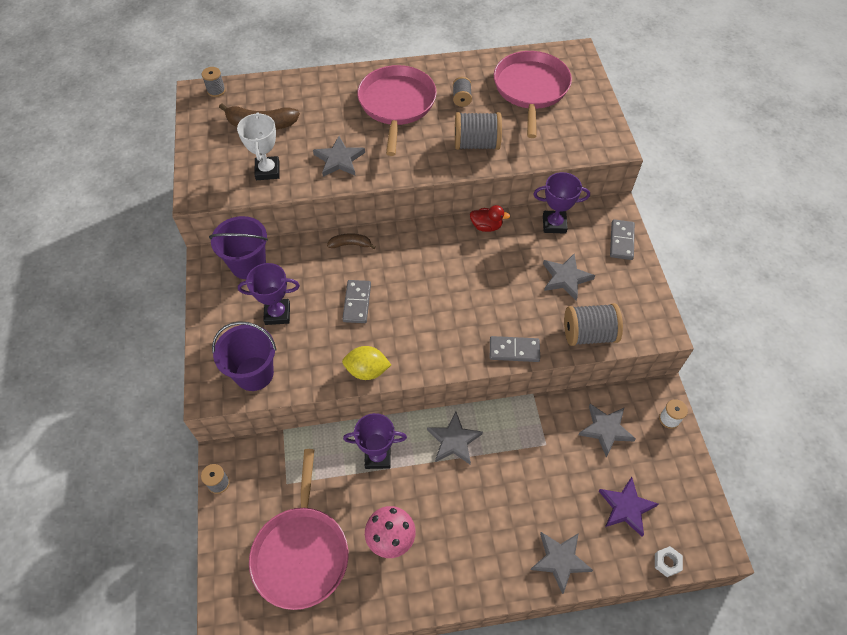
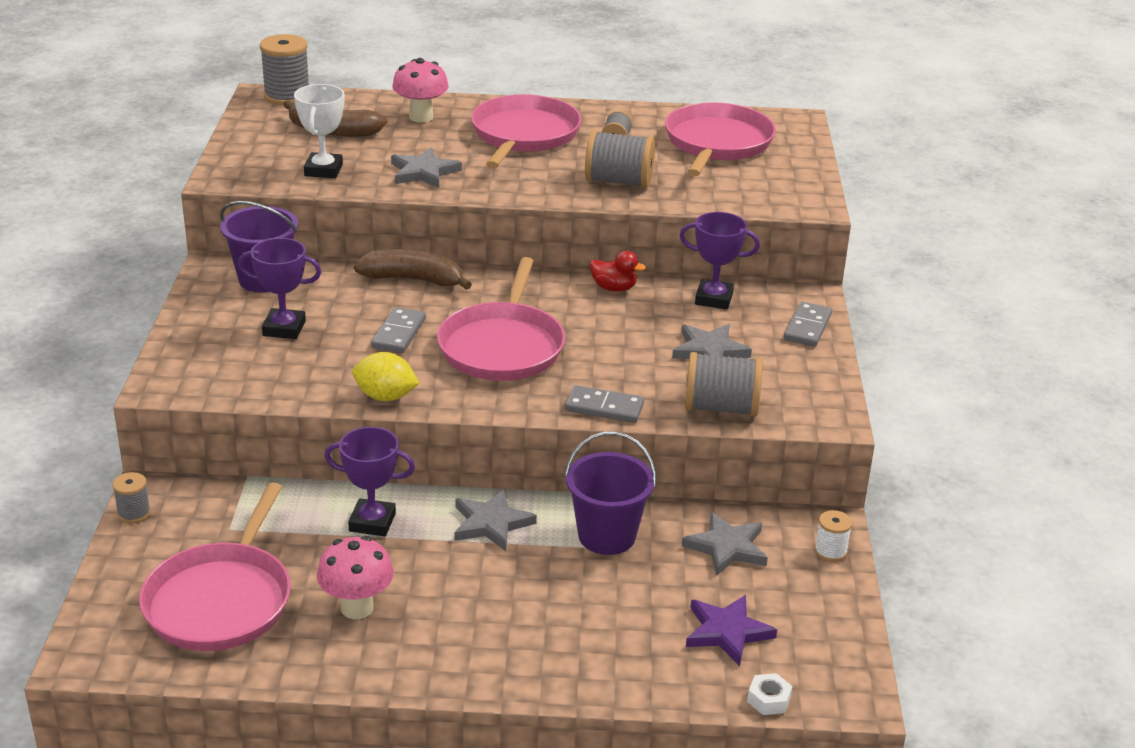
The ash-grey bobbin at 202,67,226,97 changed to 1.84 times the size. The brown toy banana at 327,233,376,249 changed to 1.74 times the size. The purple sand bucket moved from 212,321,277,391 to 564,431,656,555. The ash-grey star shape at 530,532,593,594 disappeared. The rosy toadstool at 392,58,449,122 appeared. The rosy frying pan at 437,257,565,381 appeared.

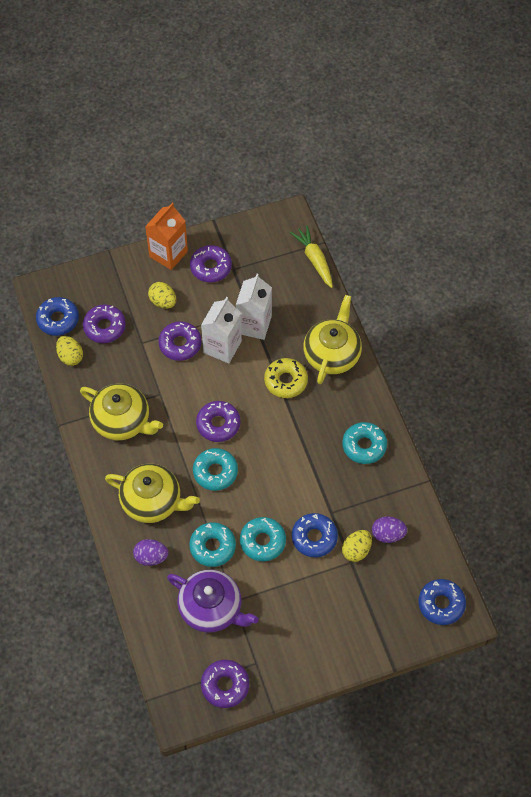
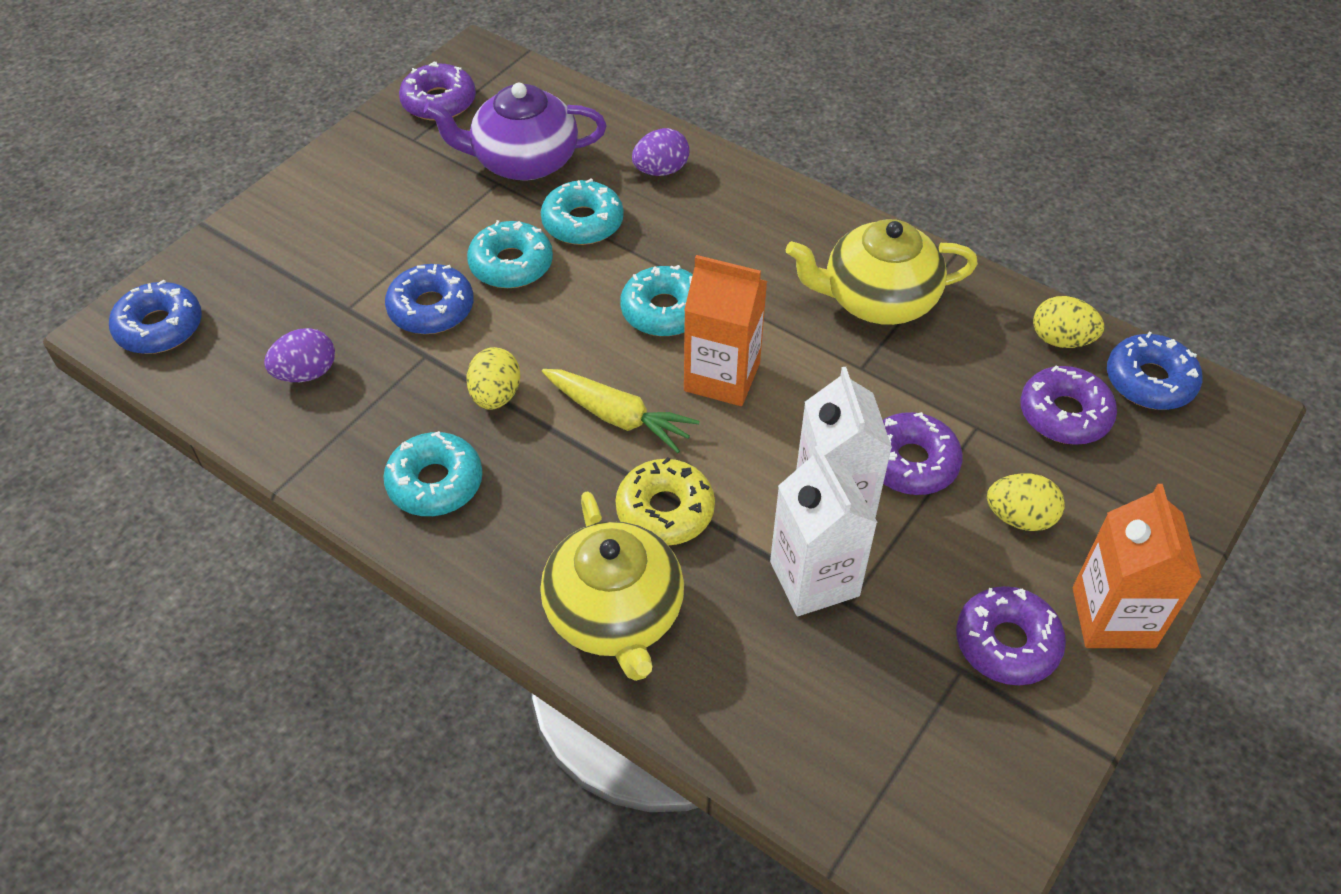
The bright yellow carrot moved from 290,225,333,288 to 542,369,699,453. The purple glazed donut at 196,401,241,442 was replaced by the bright orange milk carton at 684,255,767,406. The bright yellow tea pot at 105,464,200,523 disappeared. The bright yellow toy egg moved from 342,530,372,562 to 466,347,520,410.

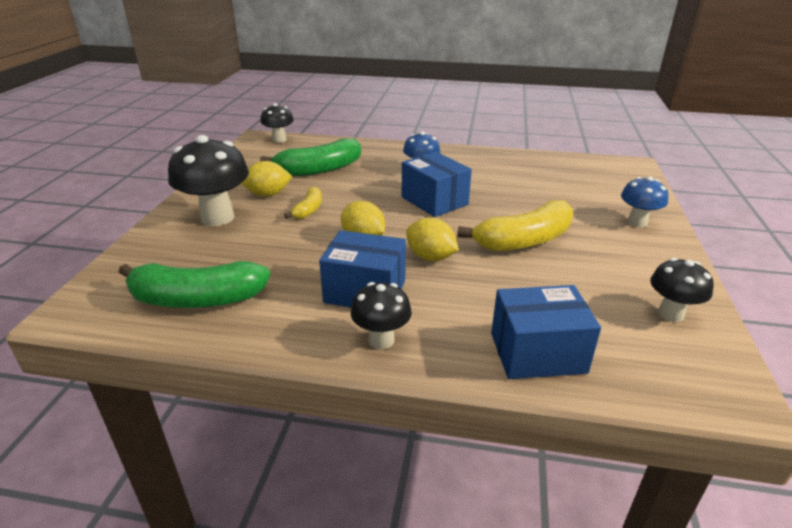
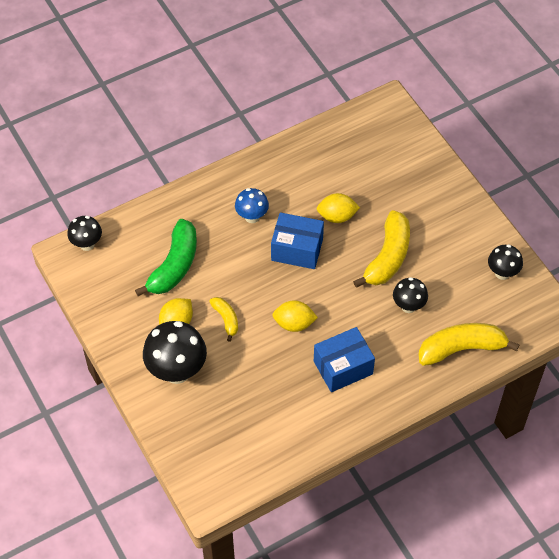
The blue toadstool at 621,176,668,227 disappeared. The bright yellow citrus fruit moved from 406,218,459,261 to 317,193,360,223. The leaf-green toy banana at 119,261,270,308 disappeared. The black toadstool moved from 351,282,412,349 to 393,277,428,313. The blue package at 491,285,601,379 was replaced by the bright yellow toy banana at 418,323,520,366.

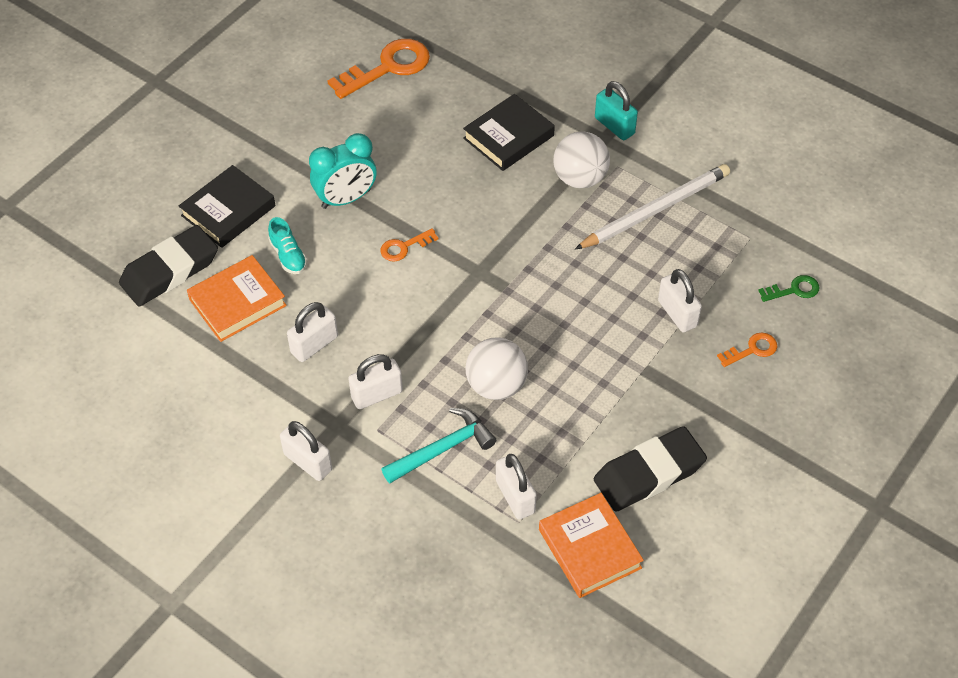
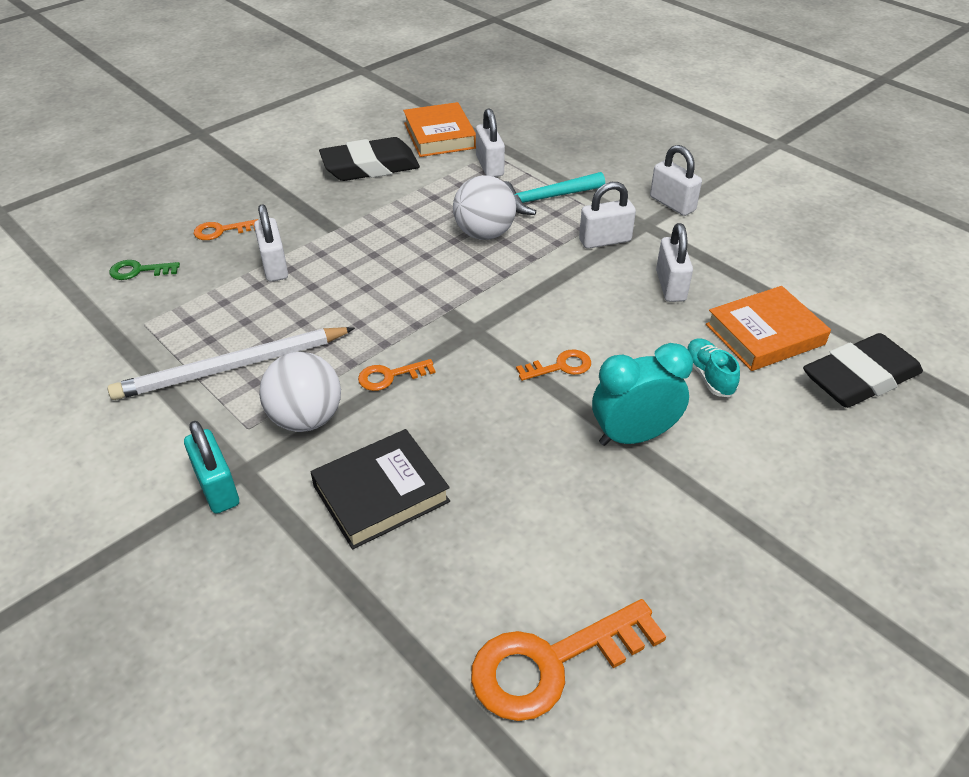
The black book at 179,165,276,248 disappeared. The white padlock at 287,302,338,362 turned 60 degrees counterclockwise. The bright orange latchkey at 358,359,435,391 appeared.

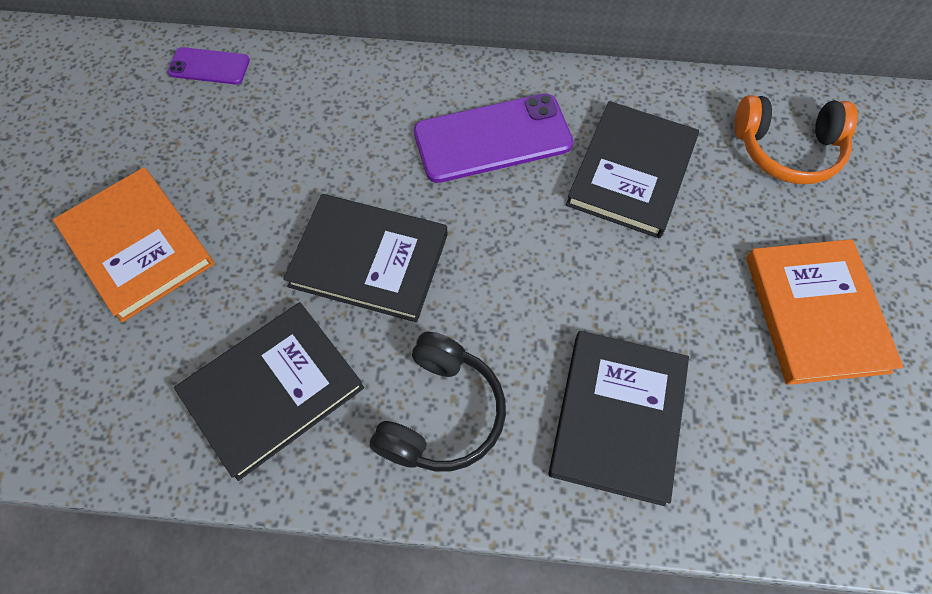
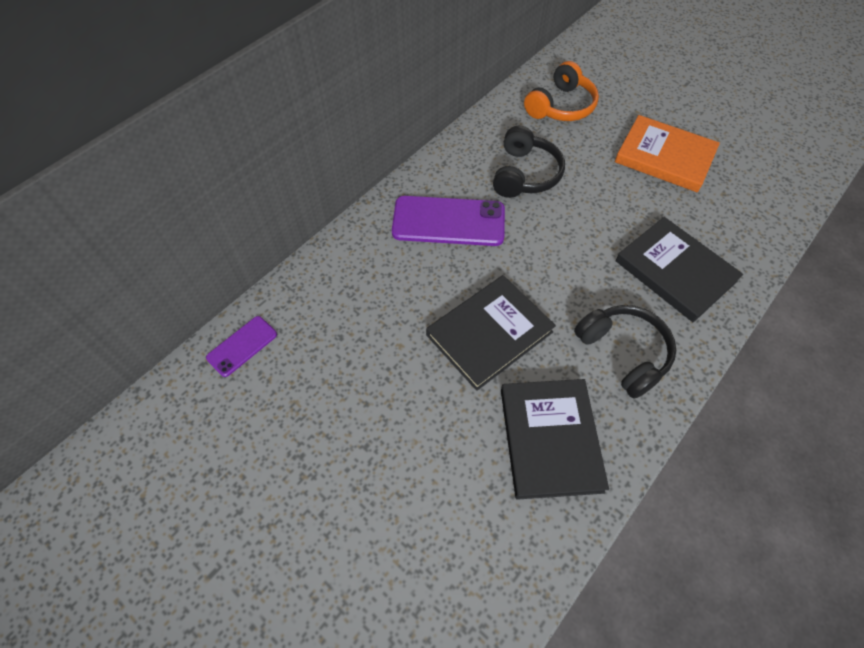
The purple mobile phone at 414,93,573,183 turned 75 degrees clockwise. The black book at 566,101,699,238 was replaced by the black headphones at 493,126,565,198. The bright orange book at 53,167,214,322 disappeared.

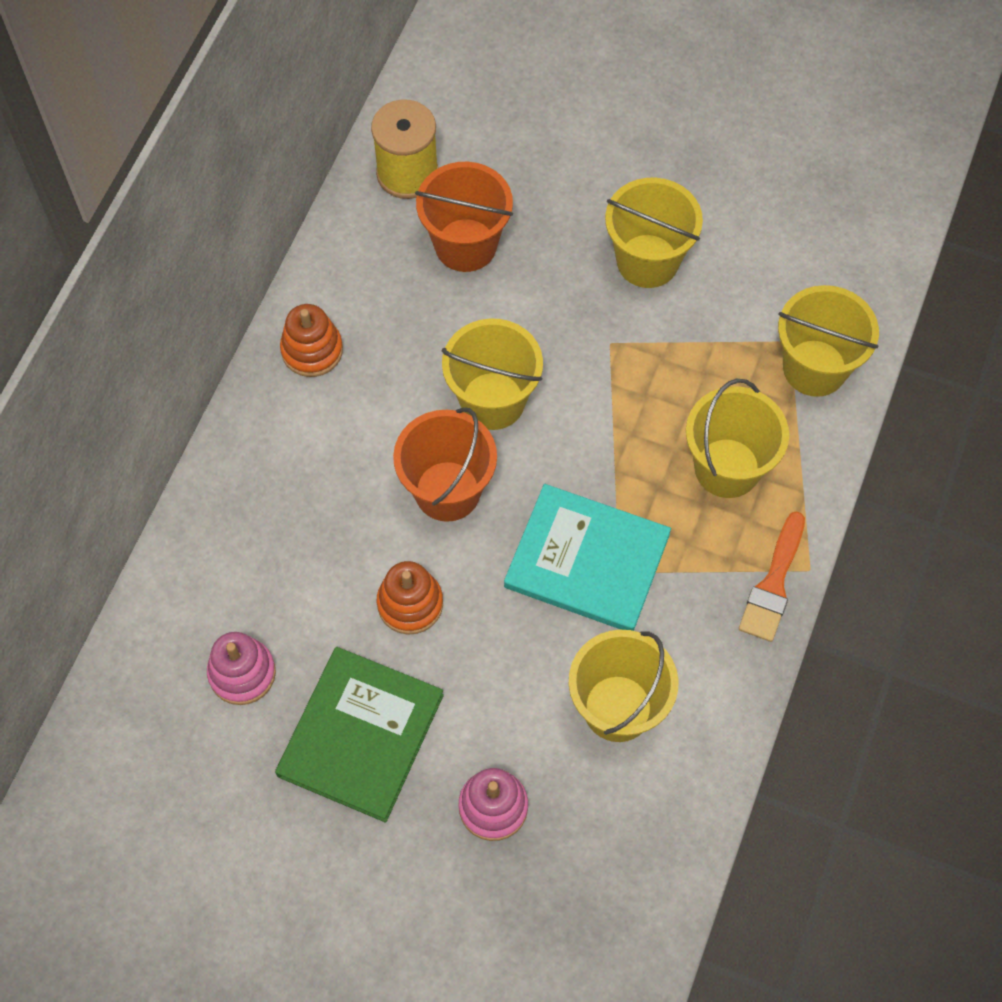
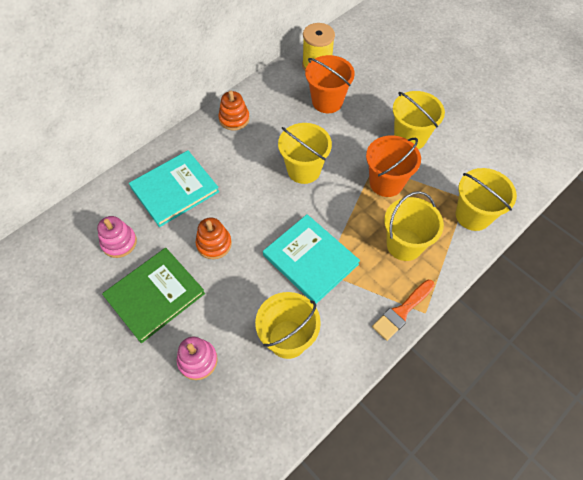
The bright orange sand bucket moved from 393,407,497,522 to 366,135,421,197. The teal book at 129,150,219,227 appeared.

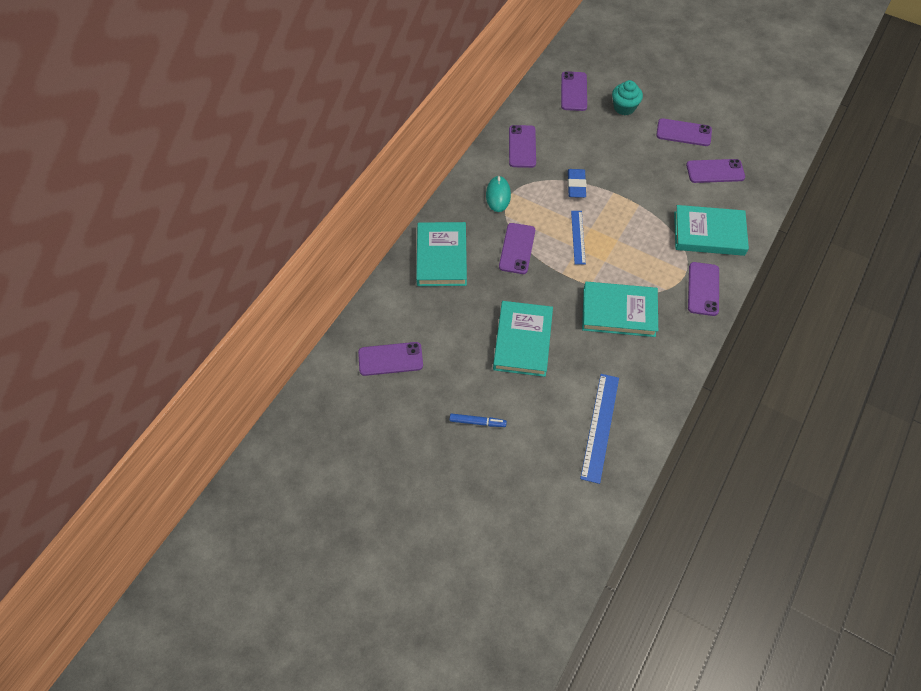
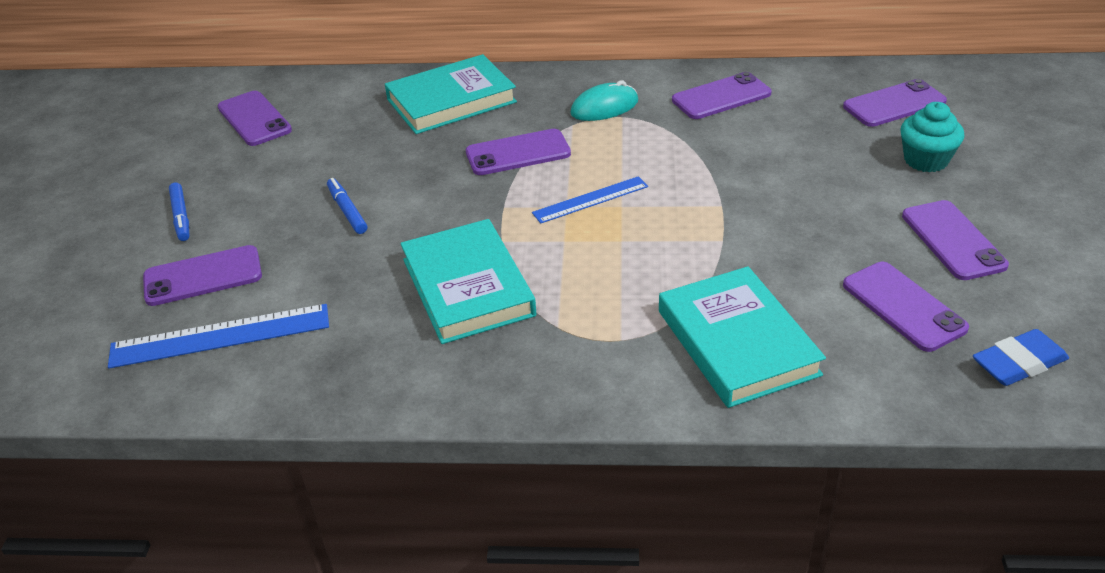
The blue gum eraser moved from 567,169,587,198 to 973,329,1069,386. The purple mobile phone moved from 688,262,719,316 to 143,245,262,306. The teal book at 493,301,553,377 was replaced by the blue marker pen at 327,178,367,234.

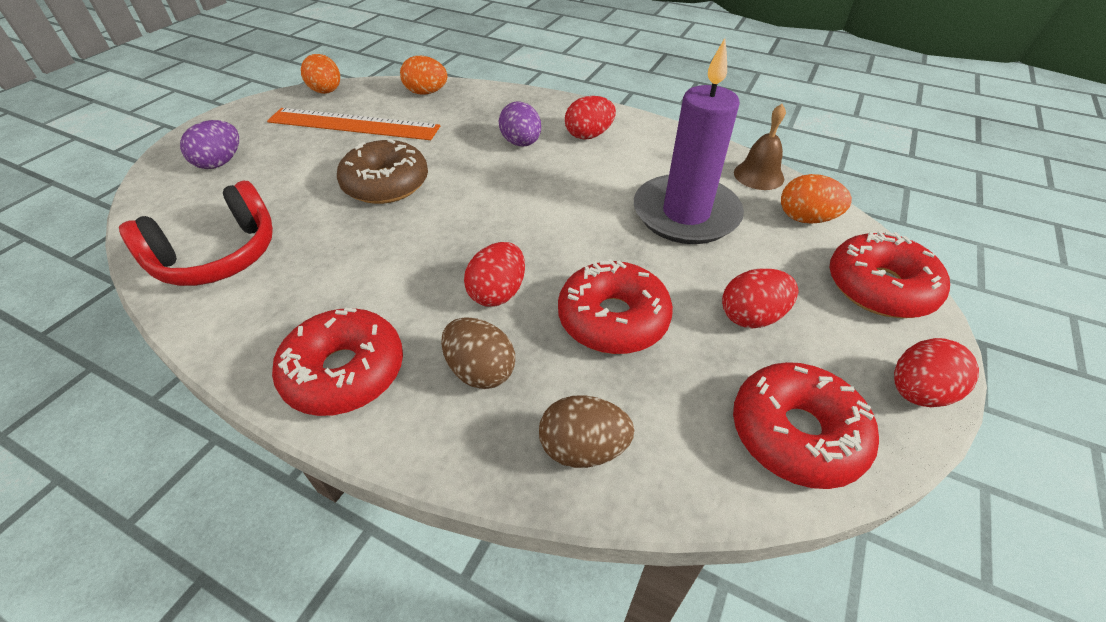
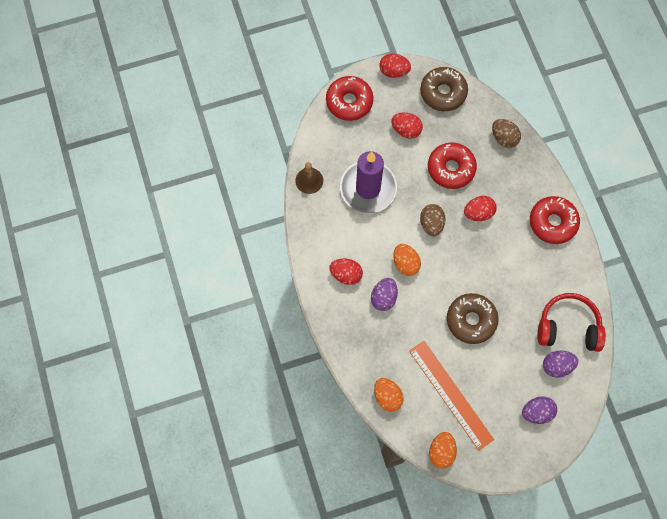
The bright orange toy egg moved from 781,174,852,224 to 393,244,421,276. The brown toy egg moved from 441,318,515,389 to 420,204,445,236. The crimson glazed donut at 733,362,879,489 became the brown glazed donut at 420,67,468,111. The purple toy egg at 543,351,578,378 appeared.

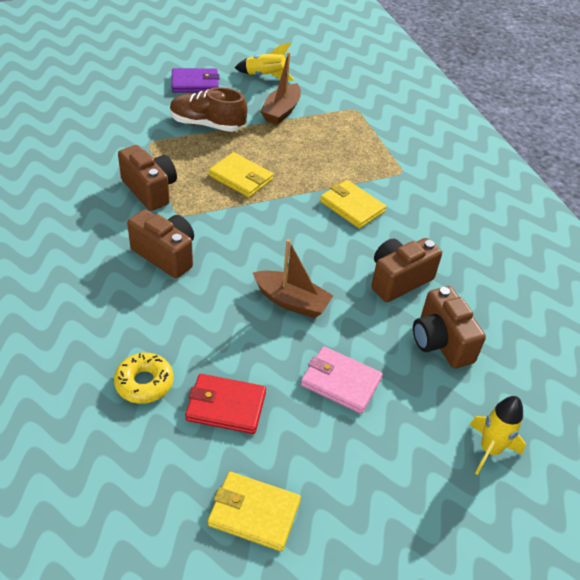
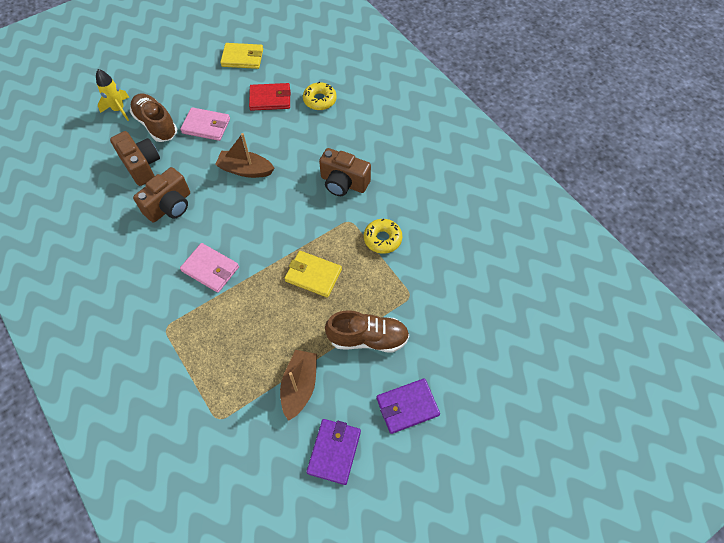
The bright yellow rocket at 235,42,294,81 was replaced by the purple card wallet at 306,419,361,485. The brown compact camera at 118,145,177,211 was replaced by the bright yellow glazed donut at 364,219,402,254. The bright yellow card wallet at 320,180,386,229 became the rosy card wallet at 180,243,239,293. The brown lace-up shoe at 130,94,177,142 appeared.

